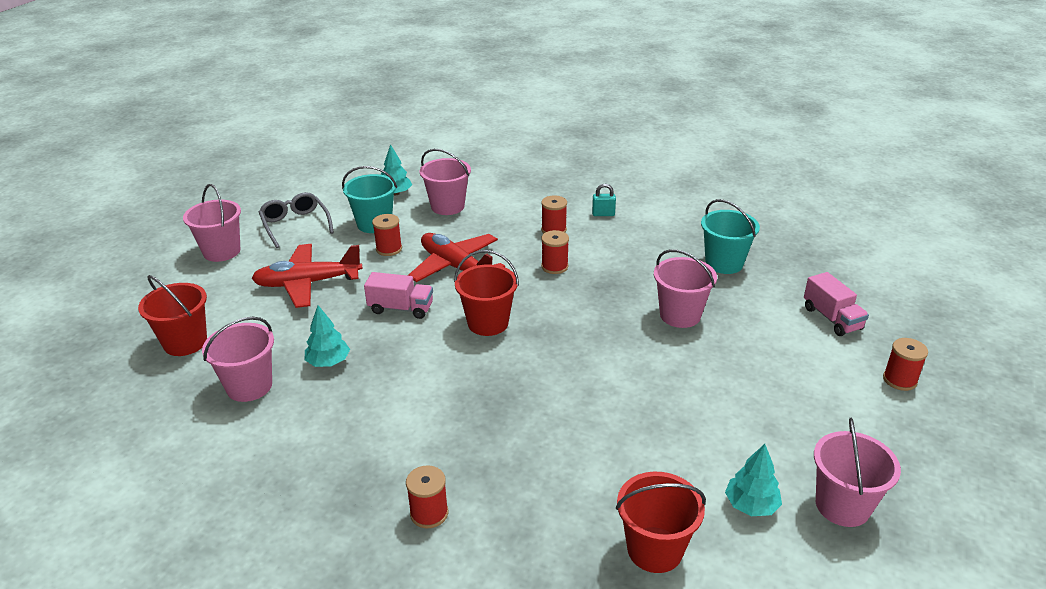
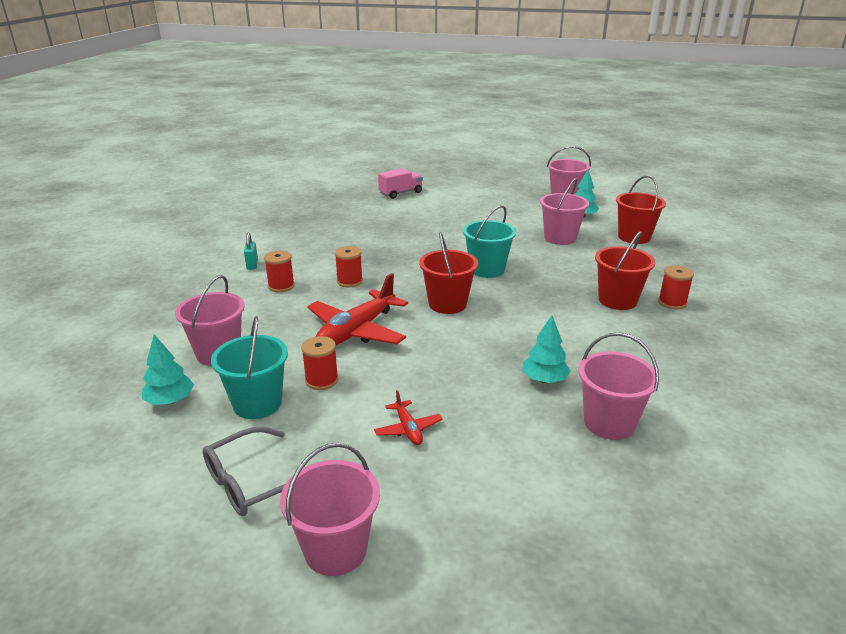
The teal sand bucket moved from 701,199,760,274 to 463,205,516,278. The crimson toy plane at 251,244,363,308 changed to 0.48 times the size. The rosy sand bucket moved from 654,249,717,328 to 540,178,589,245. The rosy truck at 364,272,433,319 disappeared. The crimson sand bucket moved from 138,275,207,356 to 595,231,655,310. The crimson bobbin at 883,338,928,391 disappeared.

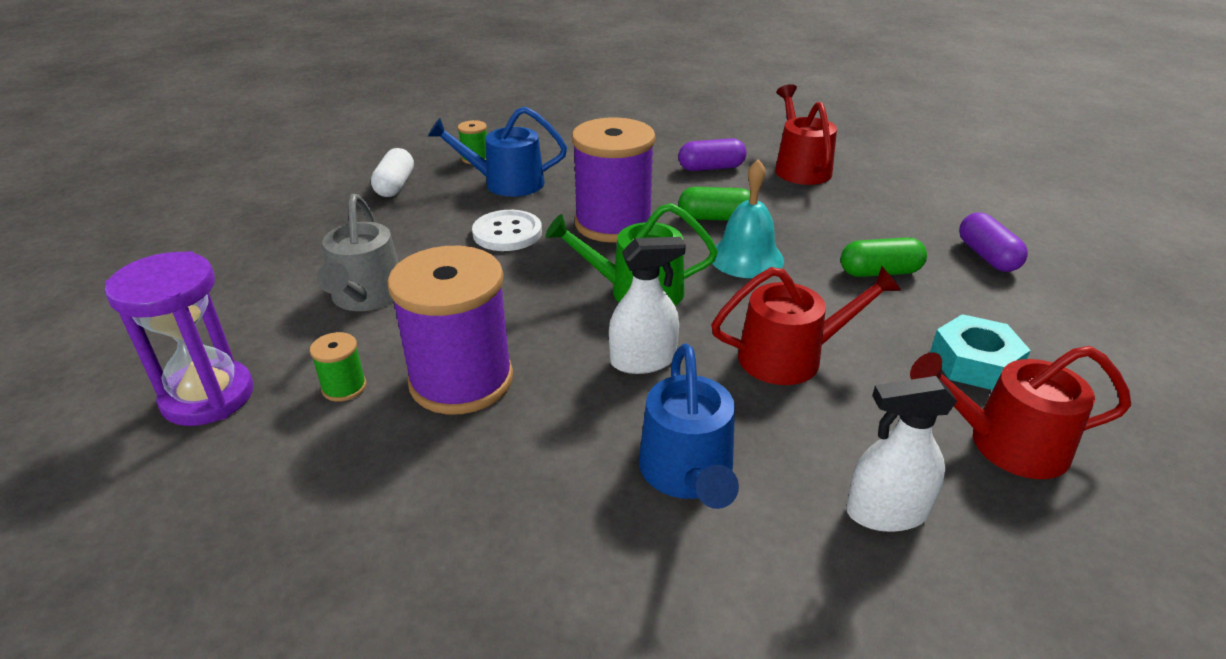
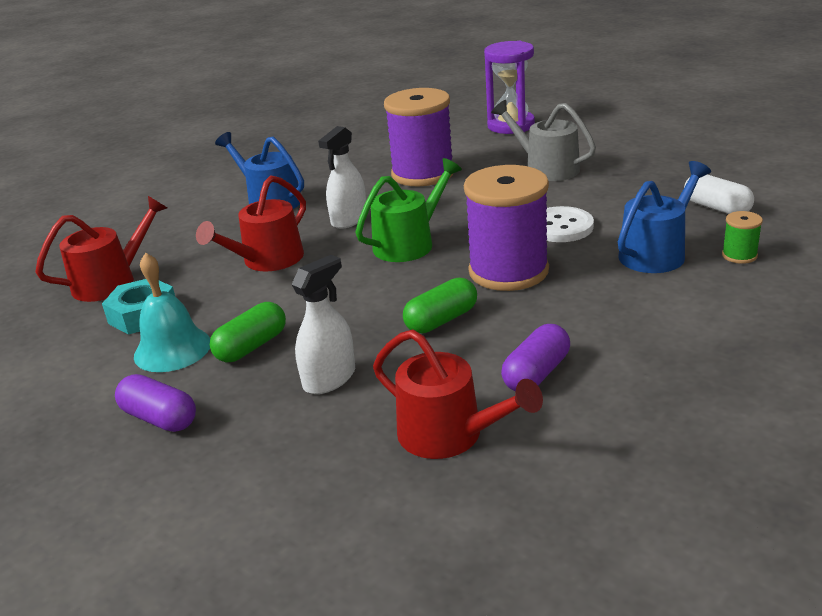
The teal bell moved from 712,159,784,278 to 134,252,210,372. The leaf-green bobbin at 310,332,366,402 disappeared. The white sprayer moved from 846,376,957,532 to 291,255,355,394.

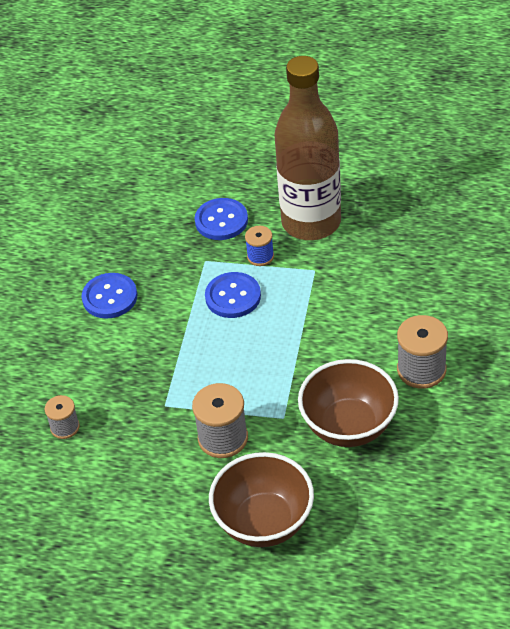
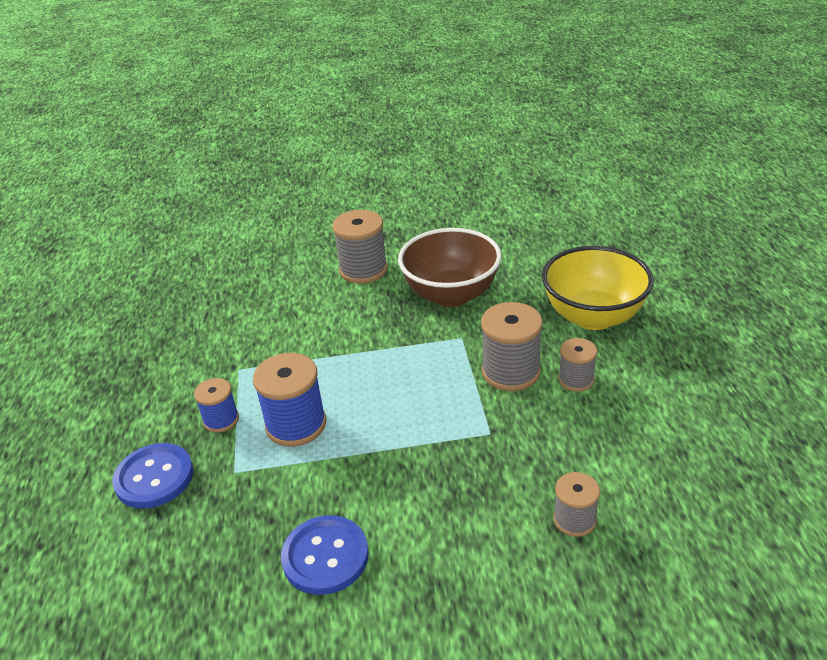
The brown drink bottle at 274,56,341,240 disappeared. The blue shirt button at 205,272,261,318 was replaced by the blue bobbin at 253,353,326,447. The brown serving bowl at 209,452,314,547 became the bright yellow serving bowl at 542,246,654,330. The ash-grey bobbin at 558,338,597,392 appeared.

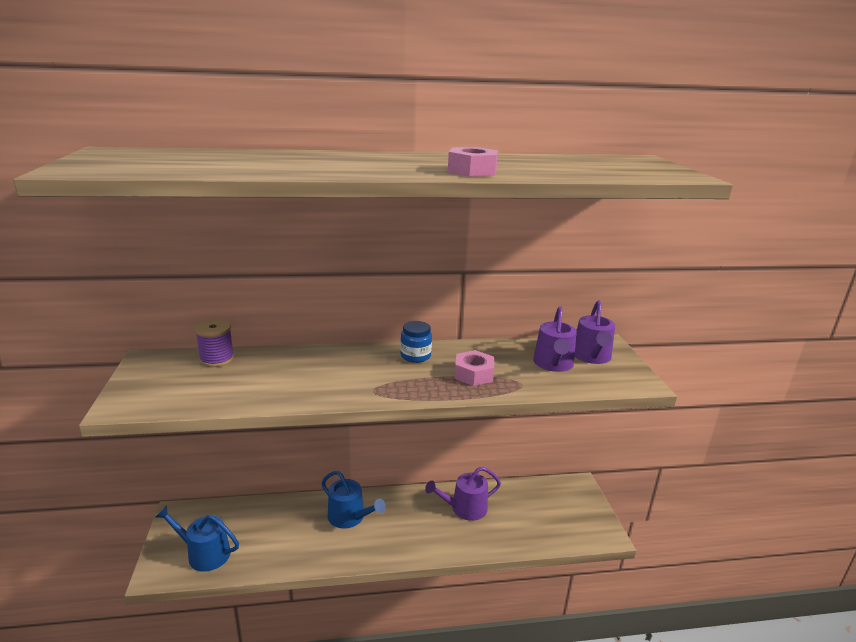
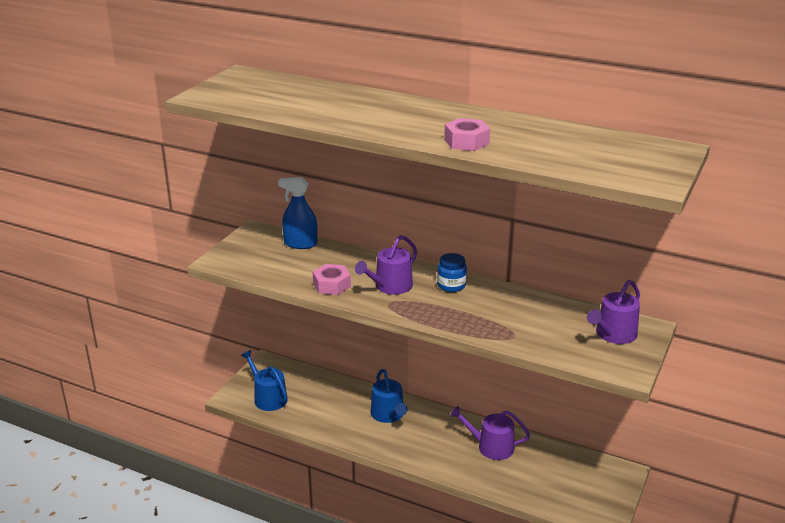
The purple watering pot moved from 533,306,577,372 to 355,235,417,295. The purple bobbin at 195,320,234,367 was replaced by the blue sprayer at 278,177,317,249. The rosy nut moved from 454,350,494,386 to 313,264,351,295.

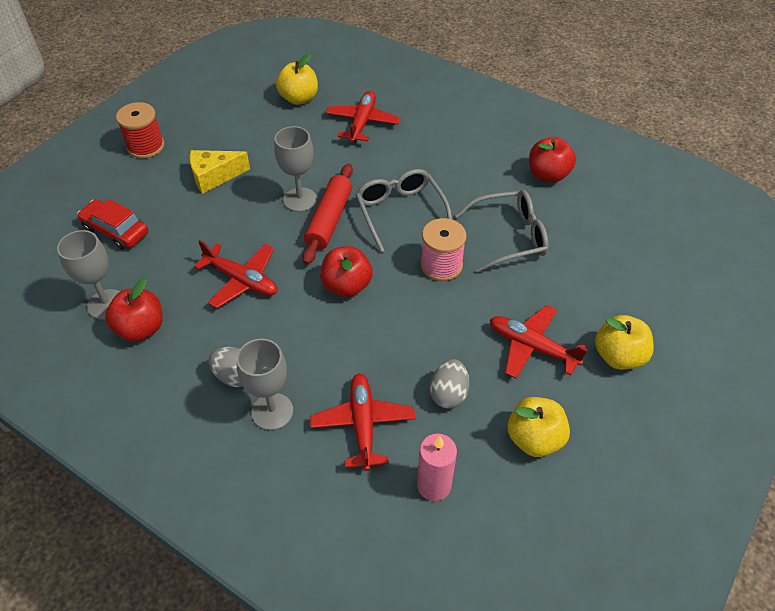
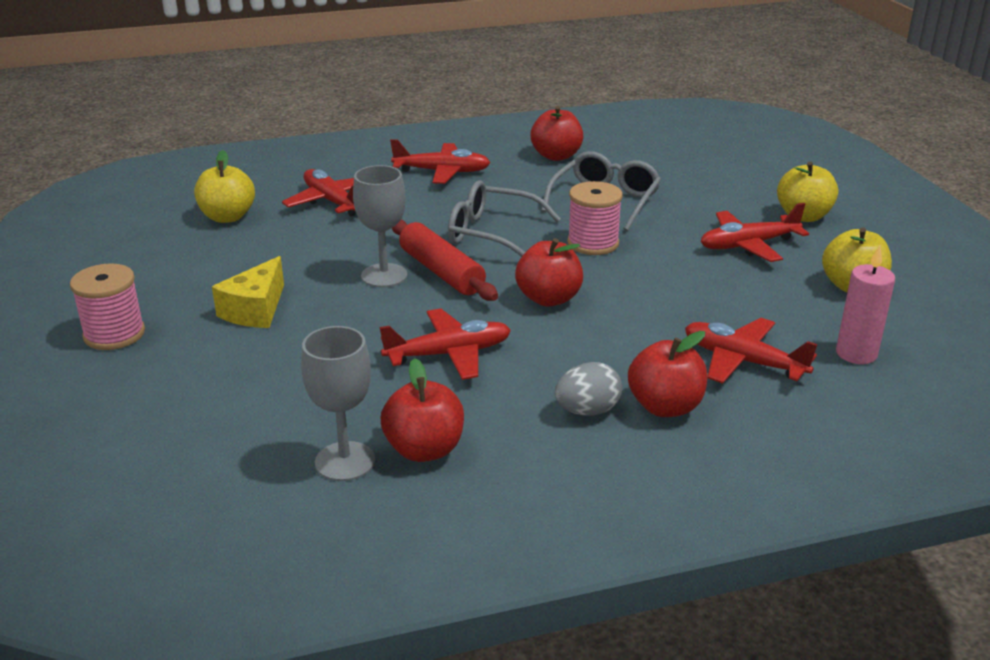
The crimson bobbin at 116,102,165,159 became the rosy bobbin at 70,263,145,350. The crimson toy car at 77,199,148,250 disappeared. The ash-grey goblet at 237,338,293,430 was replaced by the crimson apple at 628,331,707,417. The ash-grey toy egg at 430,359,469,409 disappeared. The crimson toy plane at 390,139,491,184 appeared.

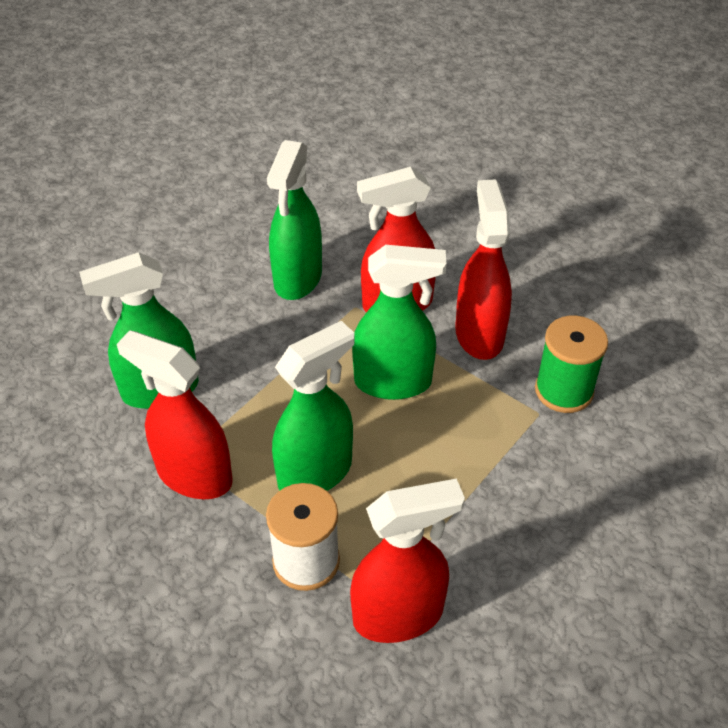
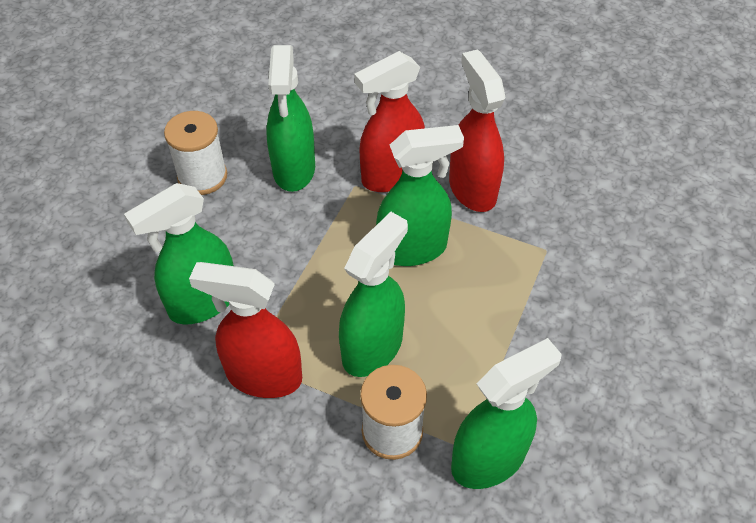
The leaf-green bobbin at 535,316,608,413 disappeared. The crimson sprayer at 350,478,465,643 became the leaf-green sprayer at 451,338,562,489. The white bobbin at 164,111,227,195 appeared.

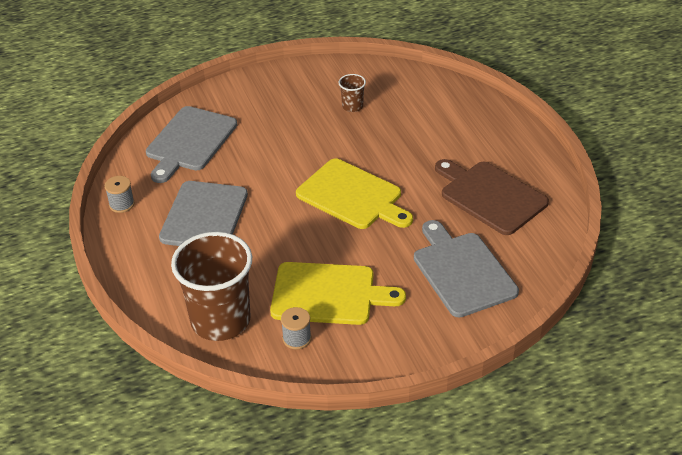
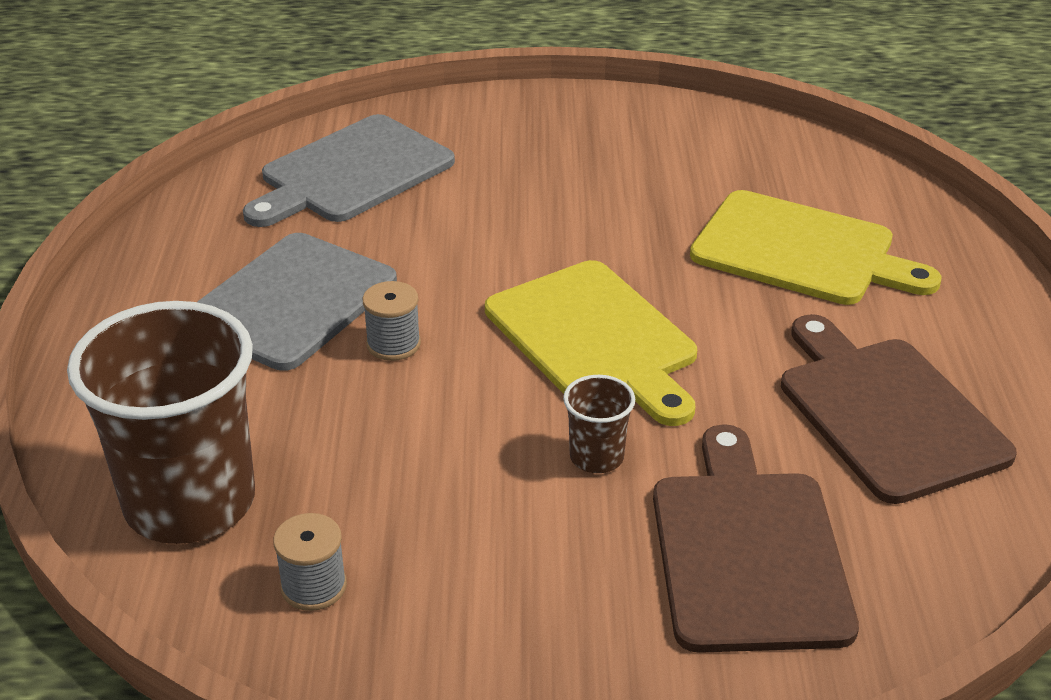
The brown tumbler moved from 339,74,366,112 to 563,375,635,473. The ash-grey bobbin moved from 105,176,135,213 to 362,281,421,361. The ash-grey chopping board at 414,220,519,318 became the brown chopping board at 653,424,859,653. The bright yellow chopping board moved from 270,262,406,325 to 690,190,942,305.

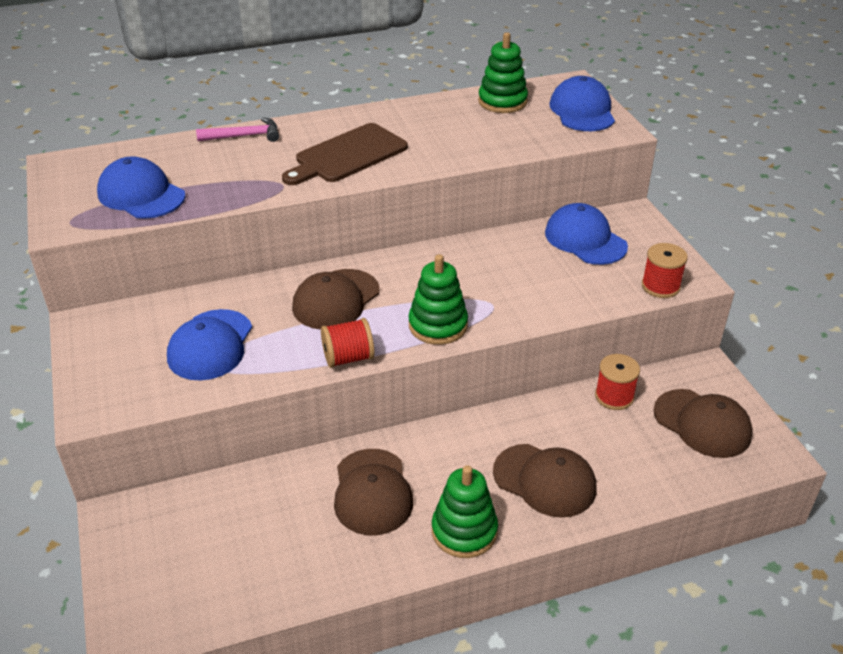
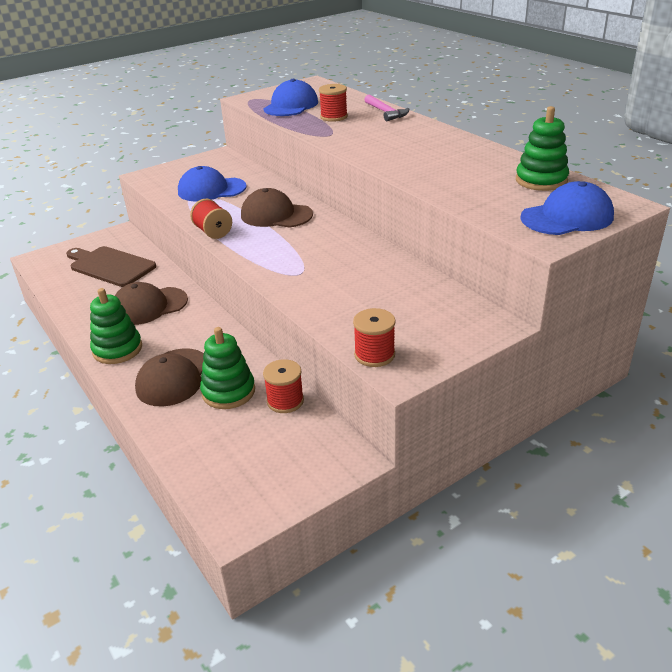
The brown chopping board moved from 282,123,408,185 to 66,246,156,287. The blue baseball cap at 545,203,628,265 disappeared. The leaf-green stacking rings moved from 409,254,468,345 to 200,327,255,409. The brown baseball cap at 654,389,753,458 disappeared. The crimson bobbin at 319,84,348,122 appeared.

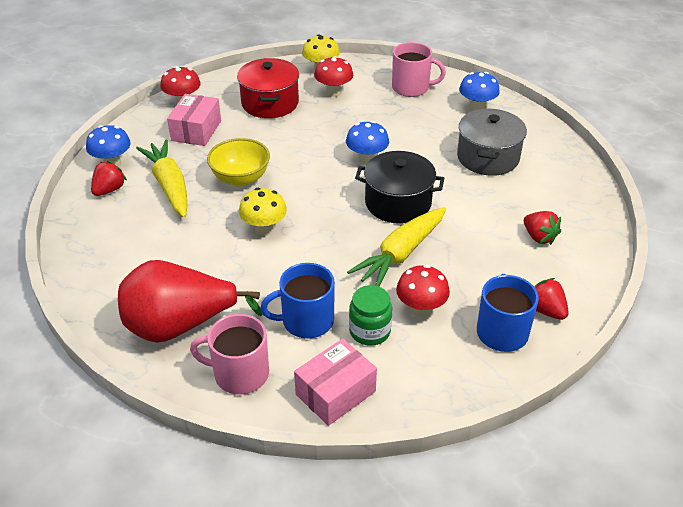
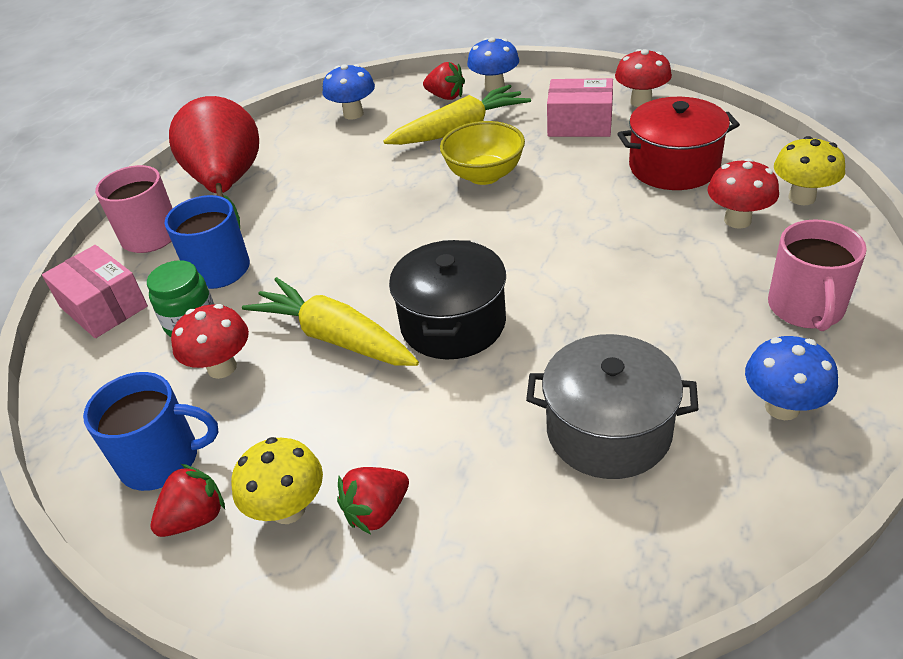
The blue toadstool moved from 346,121,389,165 to 322,64,375,119. The bright yellow toadstool moved from 239,188,287,236 to 231,437,323,524.

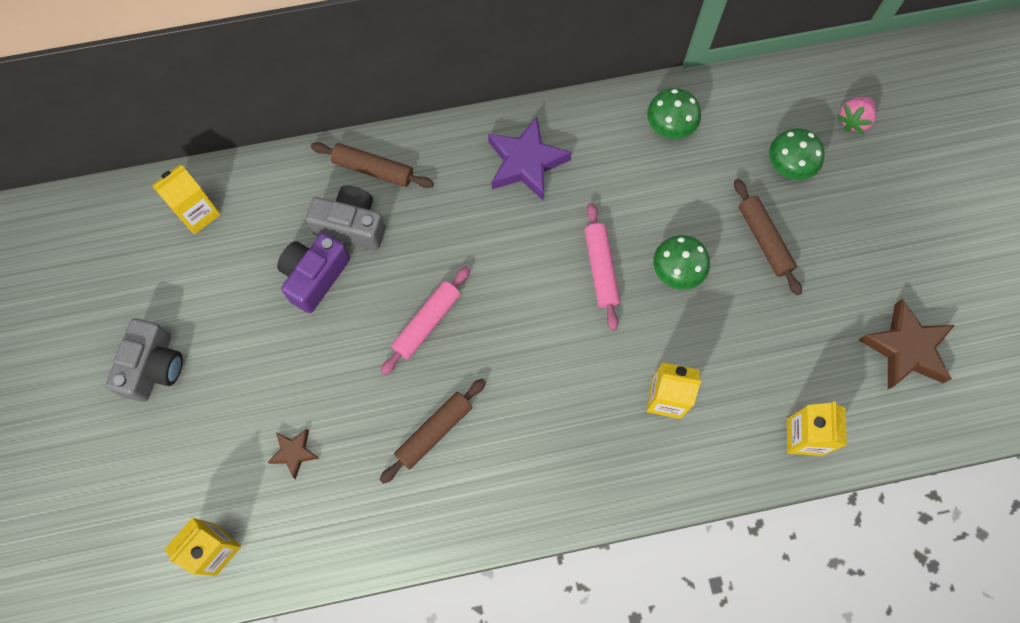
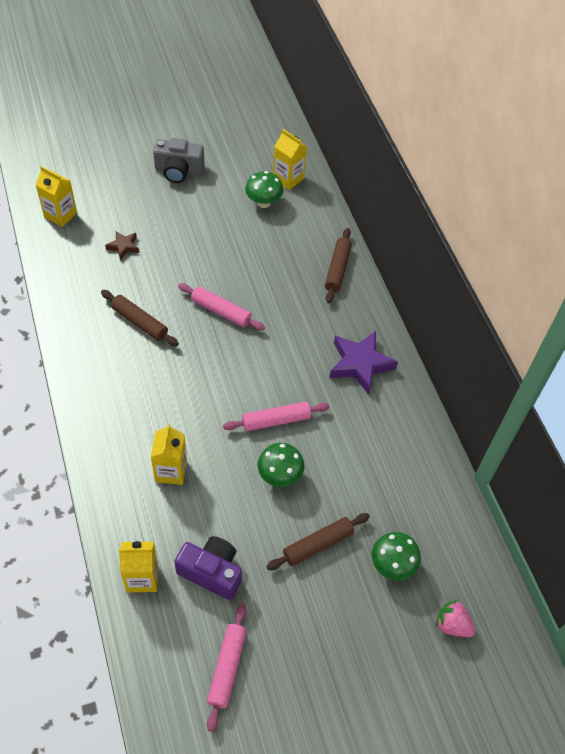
The leaf-green toadstool moved from 647,88,701,139 to 245,171,284,208. The ash-grey compact camera at 306,185,385,250 disappeared. The purple compact camera moved from 277,233,350,313 to 174,536,242,600. The brown star shape at 859,299,955,389 was replaced by the rosy rolling pin at 207,604,247,732.

